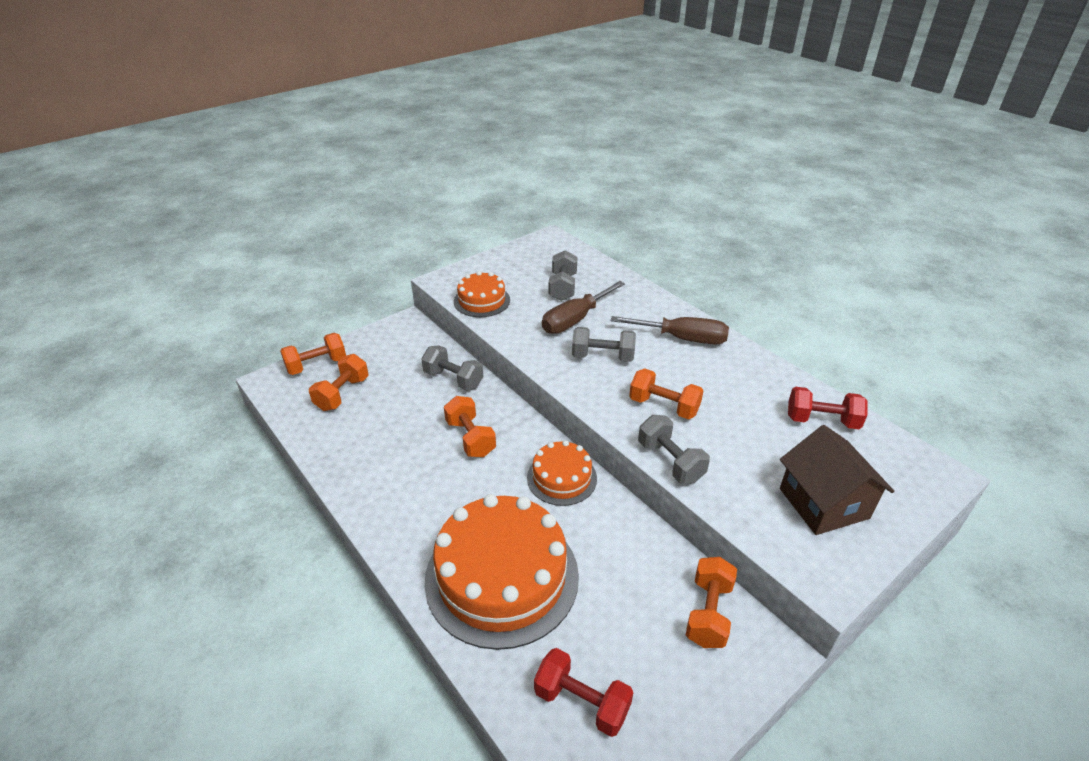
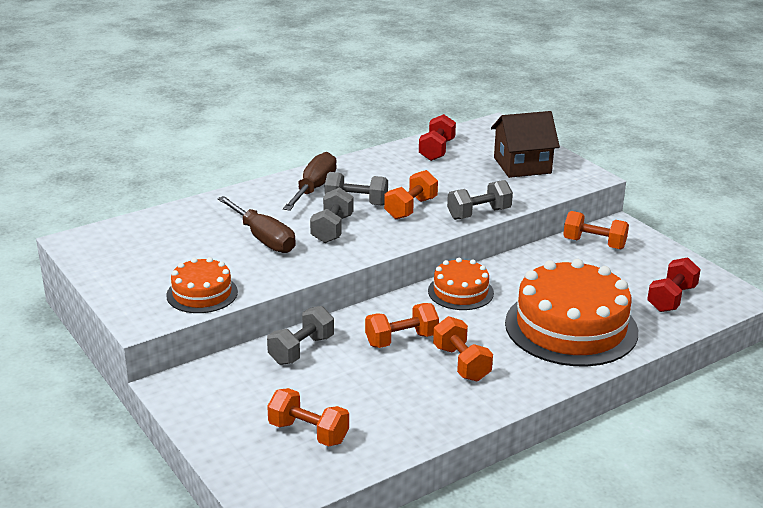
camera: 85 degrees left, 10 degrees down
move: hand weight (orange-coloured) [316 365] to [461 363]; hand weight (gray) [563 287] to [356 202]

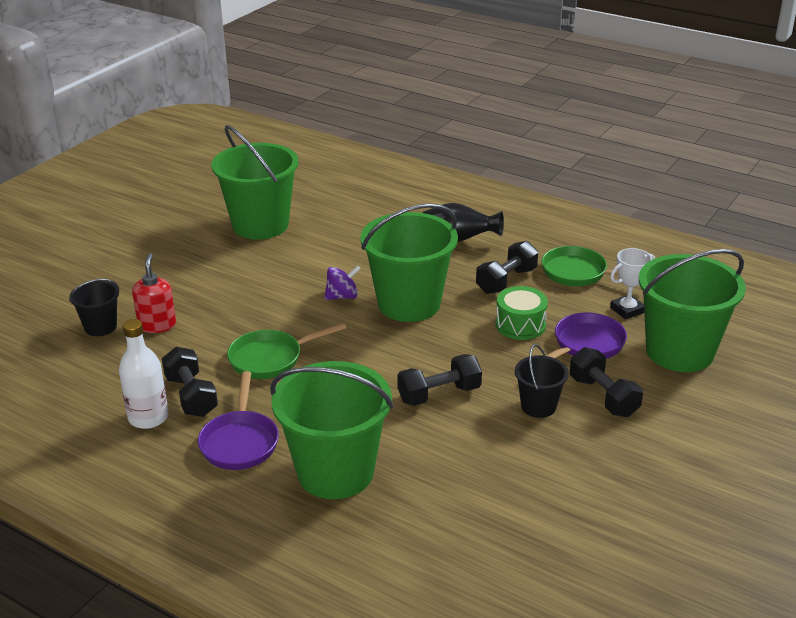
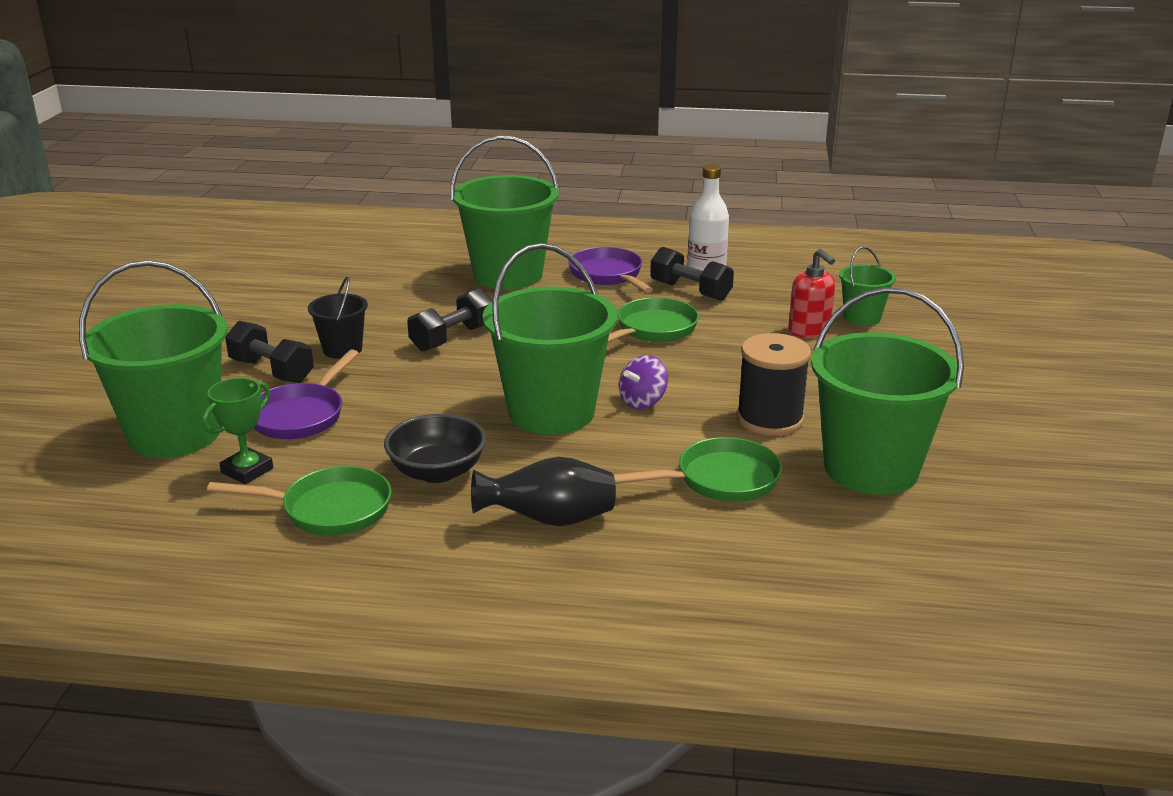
camera: 155 degrees right, 5 degrees down
delete: drum (leaf-green) [520 325]
insert: skillet (leaf-green) [720 480]; reel of thread (jet-black) [769 419]
replace: hand weight (jet-black) [506 281] to deep dish (jet-black) [437 472]
recolor: bucket (jet-black) [100 327] to bucket (leaf-green) [862 317]; trophy (snow-white) [627 310] to trophy (leaf-green) [247 470]

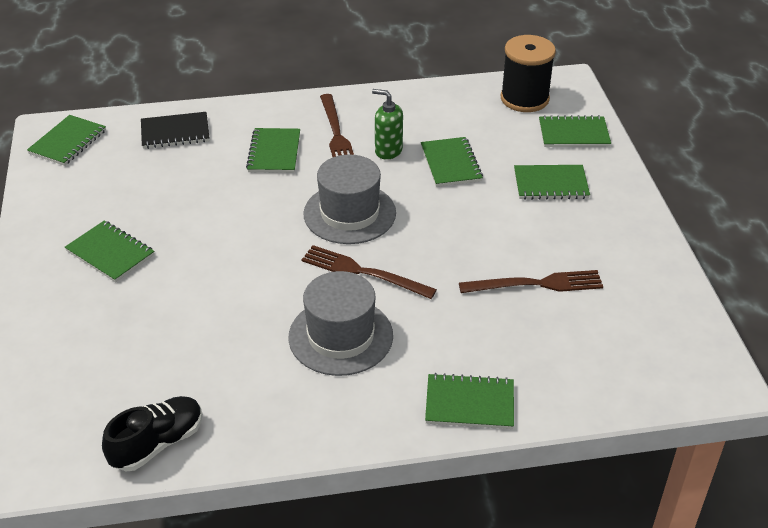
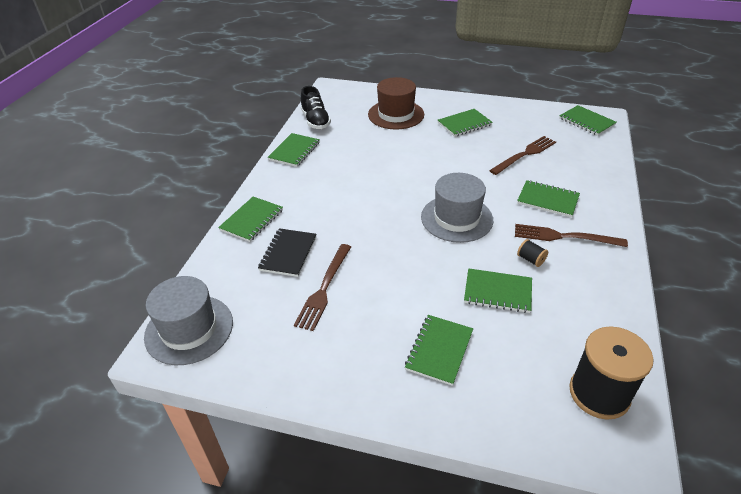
camera: 115 degrees right, 0 degrees up
insert: top hat (dark brown) [396 114]
move: notepad (jet-black) [175 132] to [288 253]; top hat (gray) [340 336] to [189 329]; dinner fork (dark brown) [363 272] to [525 154]; notepad (leaf-green) [573 134] to [294 151]
replace: pump bottle (leaf-green) [388 150] to reel of thread (jet-black) [530 259]

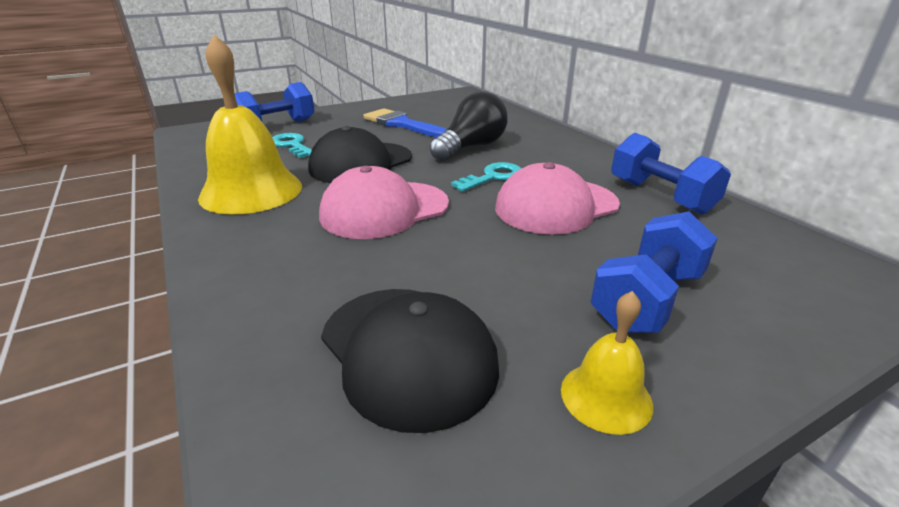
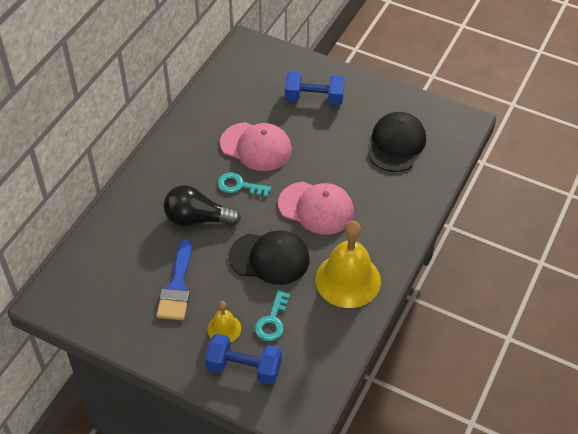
camera: 125 degrees left, 20 degrees up
delete: hand weight (royal blue) [660 196]
move: hand bell (yellow) [606 396] to [224 328]

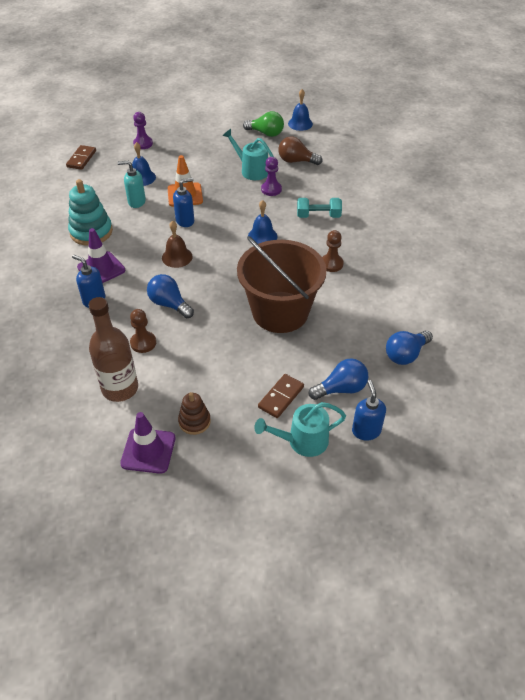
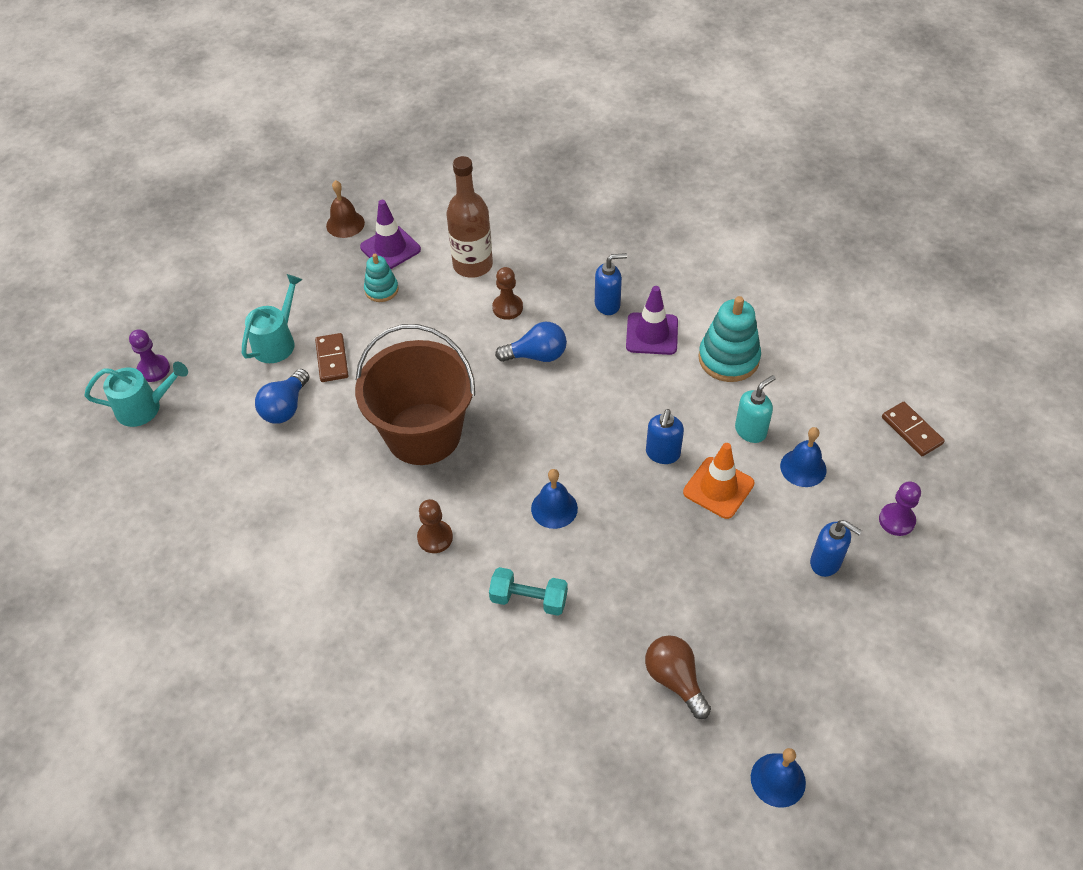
camera: 135 degrees right, 5 degrees up
delete: bulb (leaf-green) [266 133]; bulb (royal blue) [405 354]
move: hand bell (dark brown) [177 257] to [345 224]; watering pot (teal) [251 170] to [145 407]; game pawn (royal purple) [271 189] to [154 369]; pump bottle (royal blue) [366 431] to [826 562]
recolor: ring stacker (dark brown) [194 421] to ring stacker (teal) [381 290]
rotate: bulb (dark brown) [296 161] = [675 680] 90 degrees counterclockwise; hand weight (teal) [318 216] = [529 599] 60 degrees clockwise

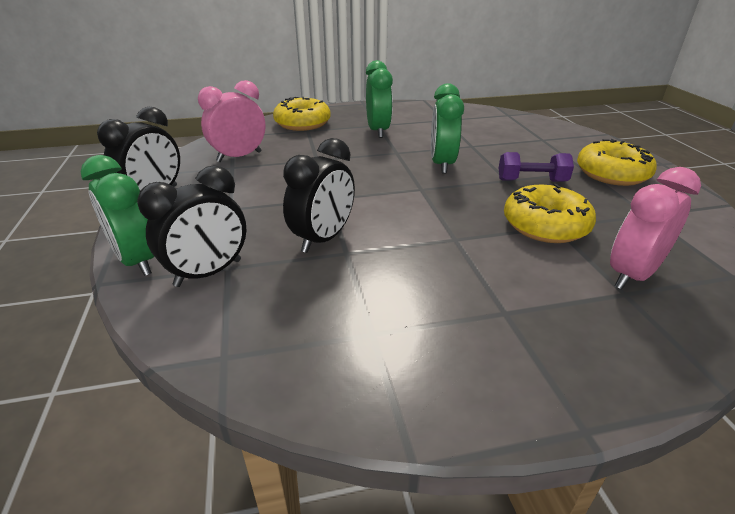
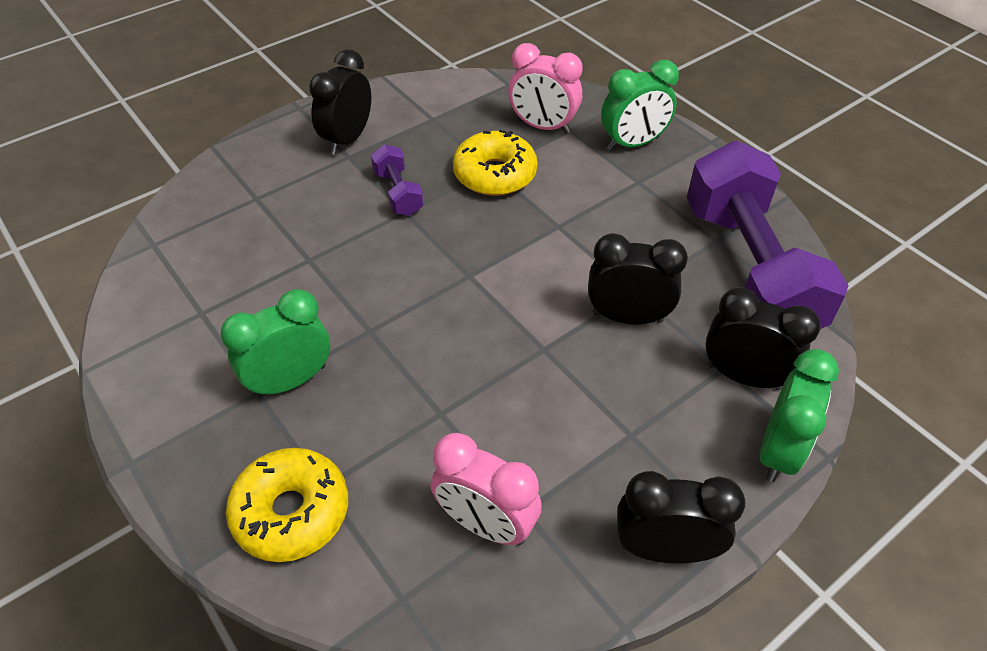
camera: 115 degrees left, 15 degrees up
insert: hand weight (royal purple) [748 270]
move: bedside clock (leaf-green) [442 164] to [633 144]
replace: doughnut (yellow) [612 174] to bedside clock (jet-black) [347 139]

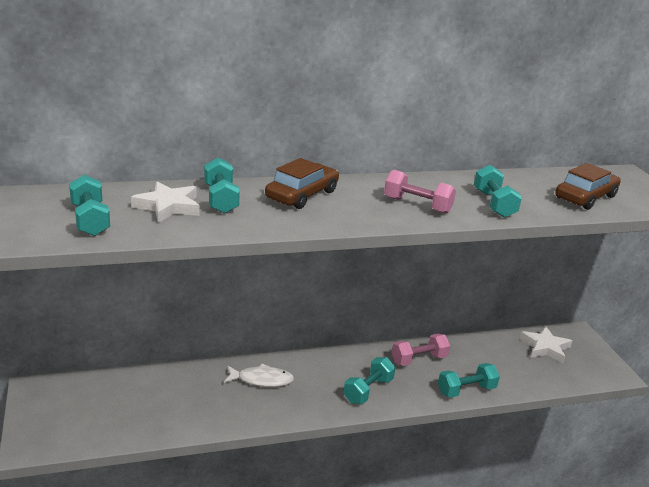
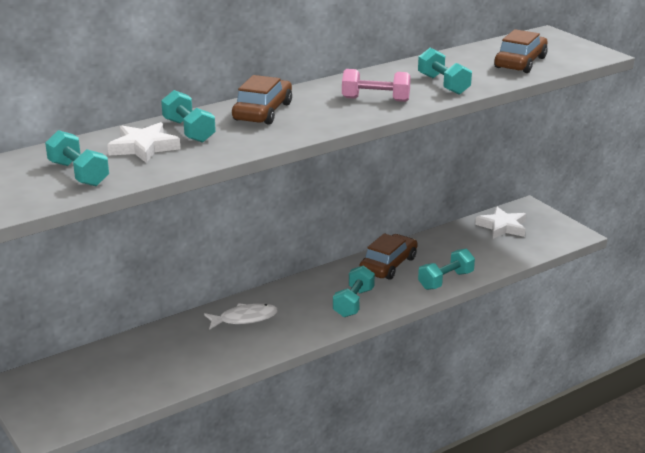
camera: 15 degrees left, 0 degrees up
replace: hand weight (rose-pink) [419 359] to automobile (dark brown) [388 265]

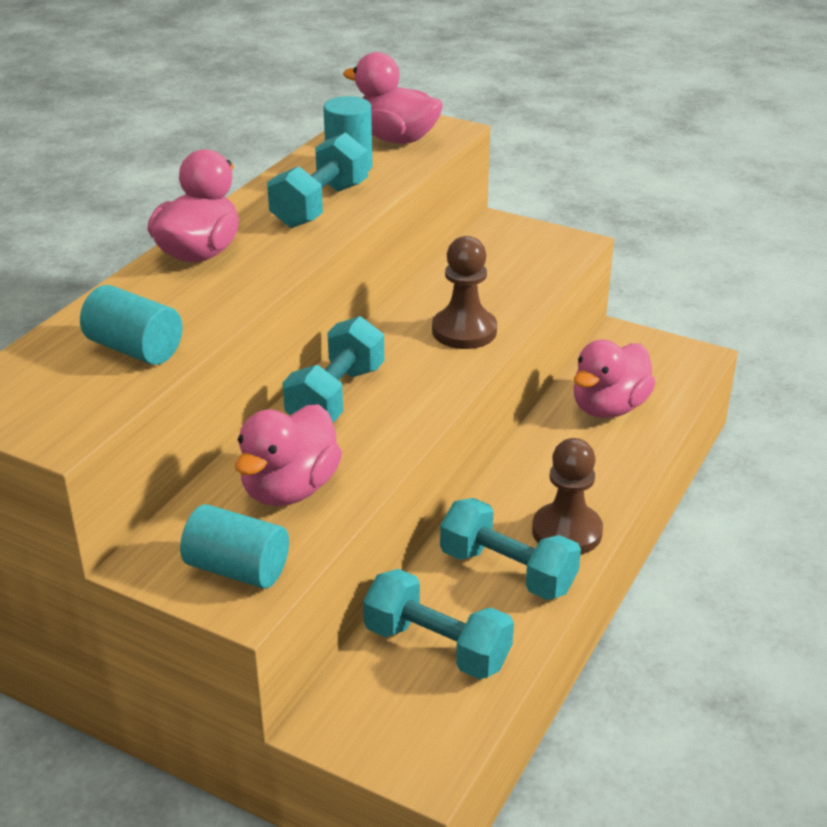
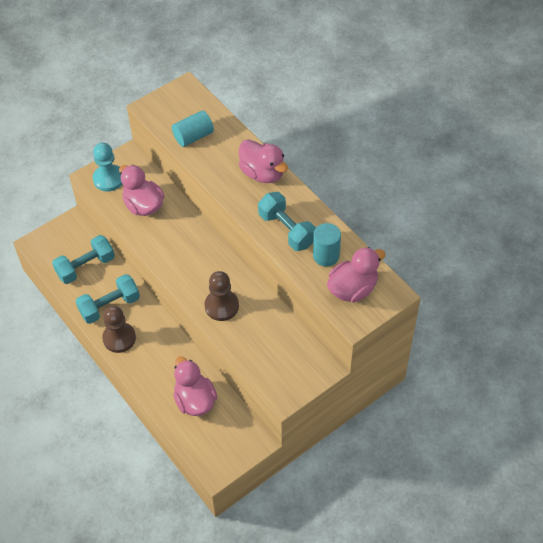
camera: 115 degrees right, 20 degrees up
delete: hand weight (teal) [336 396]
replace: solid cylinder (teal) [237 569] to game pawn (teal) [109 179]

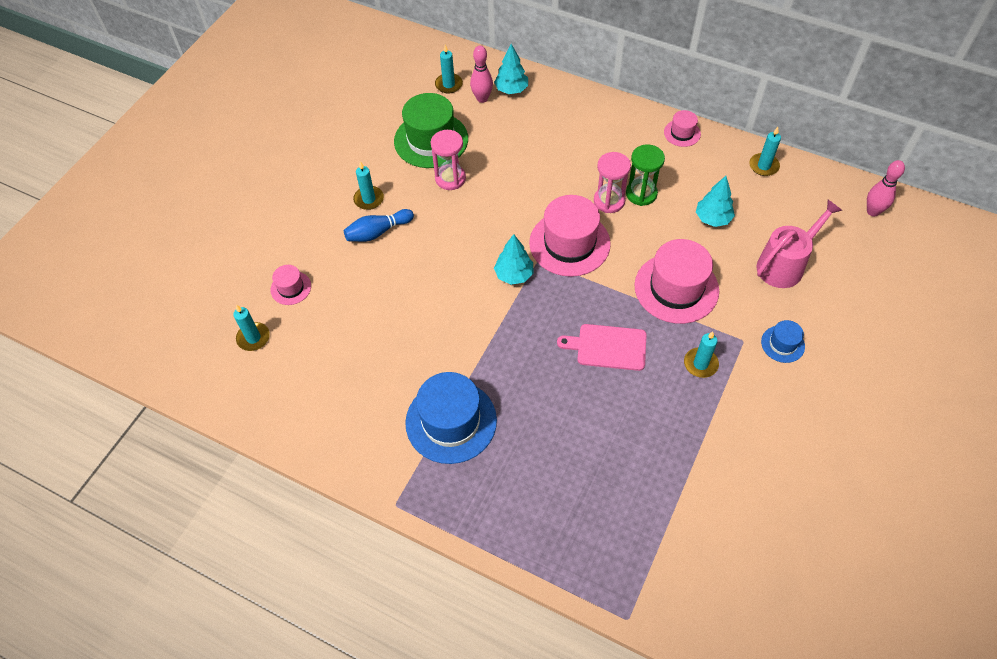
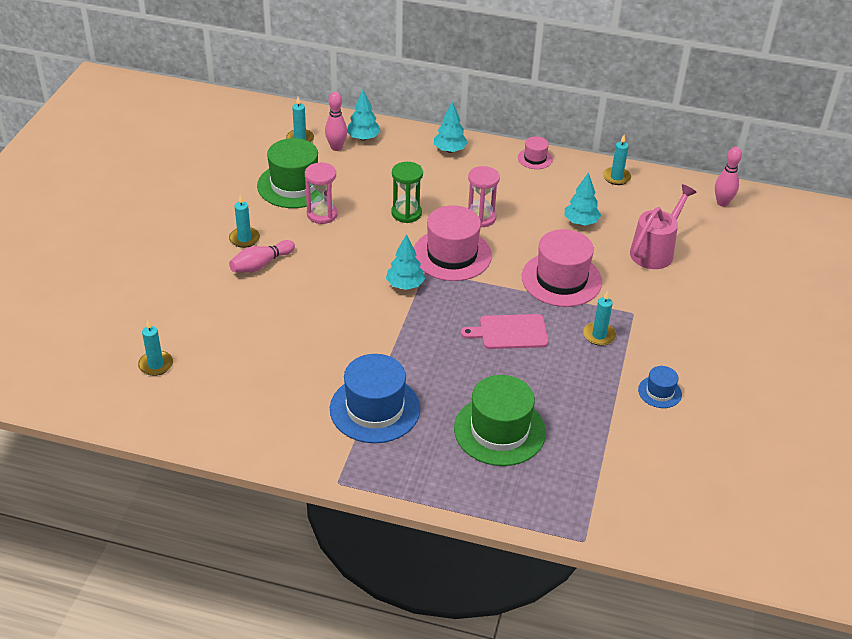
camera: 15 degrees left, 15 degrees down
delete: top hat (rose-pink) [291 288]
insert: tree (teal) [449 150]; top hat (leaf-green) [499 430]
move: sandglass (leaf-green) [641 193] to [406 213]; top hat (royal blue) [782 344] to [659 392]
recolor: skittle (royal blue) [378 232] to skittle (rose-pink) [261 264]

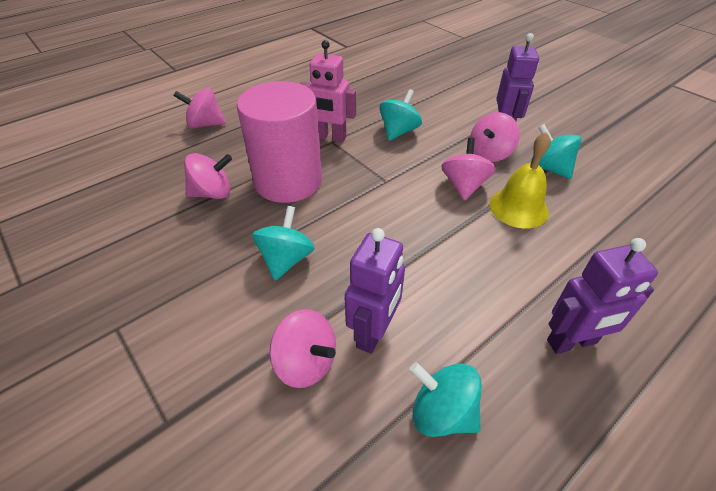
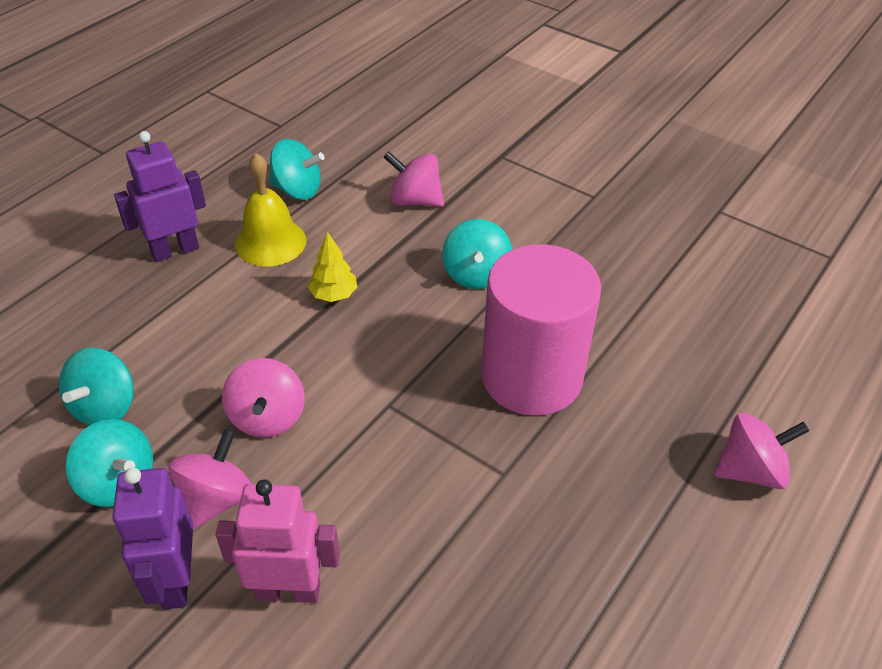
camera: 165 degrees right, 0 degrees up
delete: whirligig (rose-pink) [212 193]; robot figure (royal purple) [373 332]
insert: tree (yellow) [334 295]
move: robot figure (rose-pink) [330 137] to [288 590]; whirligig (teal) [398 131] to [105 407]; hand bell (yellow) [518 208] to [270 242]

